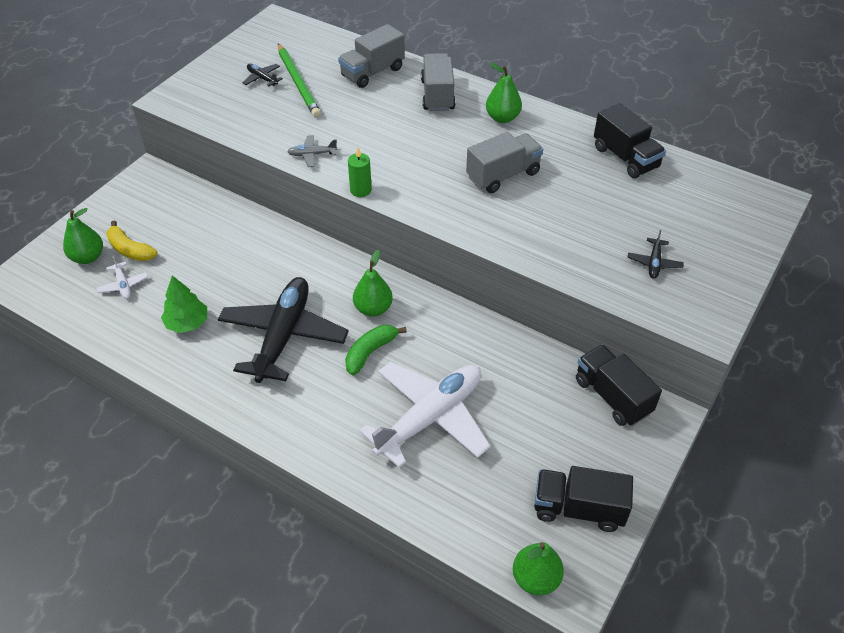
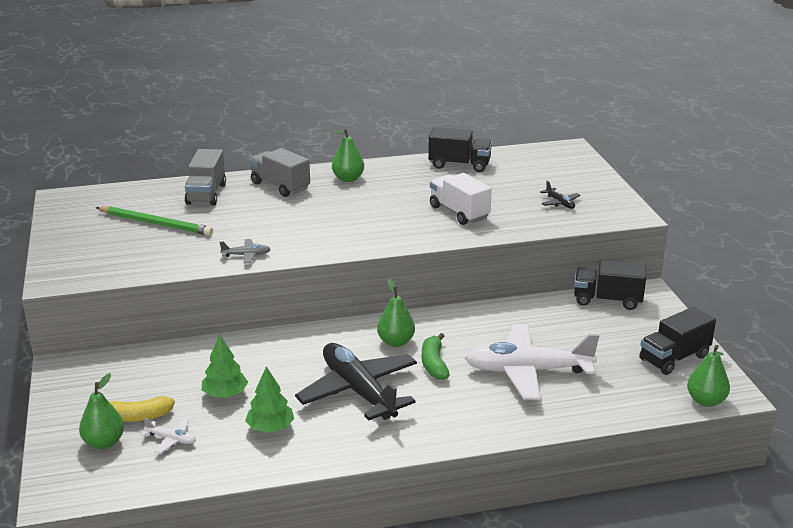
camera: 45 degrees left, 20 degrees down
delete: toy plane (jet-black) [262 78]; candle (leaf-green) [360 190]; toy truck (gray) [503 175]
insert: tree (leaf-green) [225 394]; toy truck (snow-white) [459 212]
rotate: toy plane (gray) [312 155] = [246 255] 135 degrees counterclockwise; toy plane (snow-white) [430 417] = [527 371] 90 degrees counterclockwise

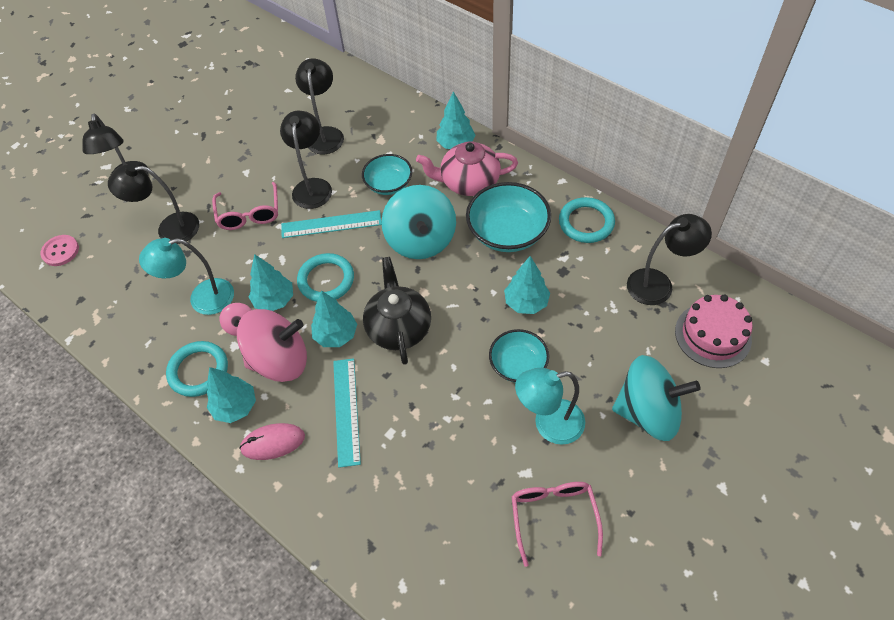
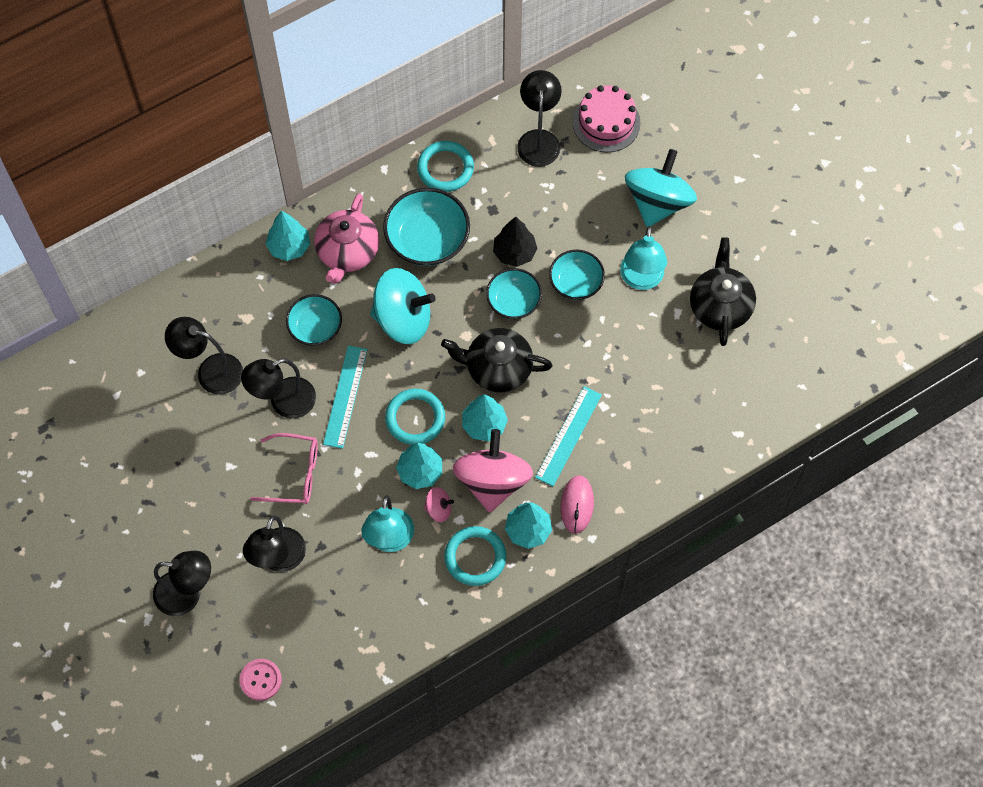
camera: 75 degrees left, 10 degrees up
insert: deep dish (teal) [513 301]
replace: glasses (rose-pink) [553 516] to china teapot (jet-black) [720 306]
recolor: tree (teal) [526 303] to tree (jet-black) [514 252]
rotate: reading lamp (jet-black) [312 186] = [284 402] 45 degrees counterclockwise; ruler (teal) [346 411] = [568 436] 75 degrees counterclockwise

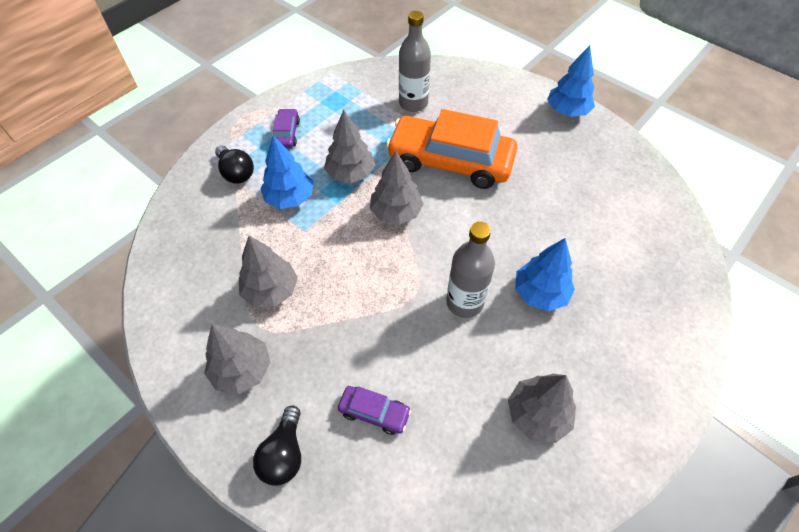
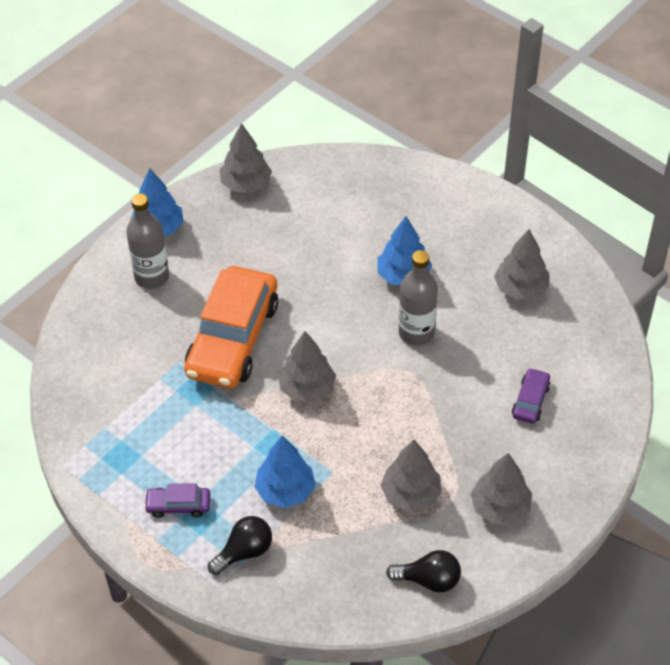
camera: 90 degrees left, 5 degrees down
move: bulb (jet-black) [284 454] to [429 580]; tree (gray) [350 174] to [246 184]; drink bottle (gray) [413 103] to [151 277]

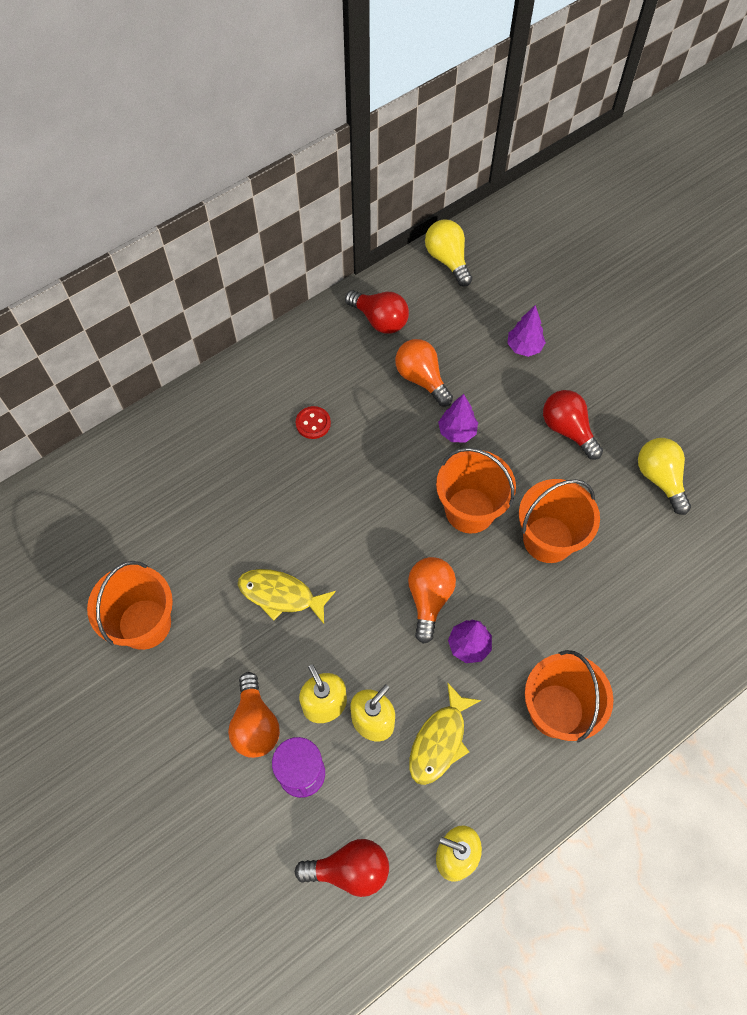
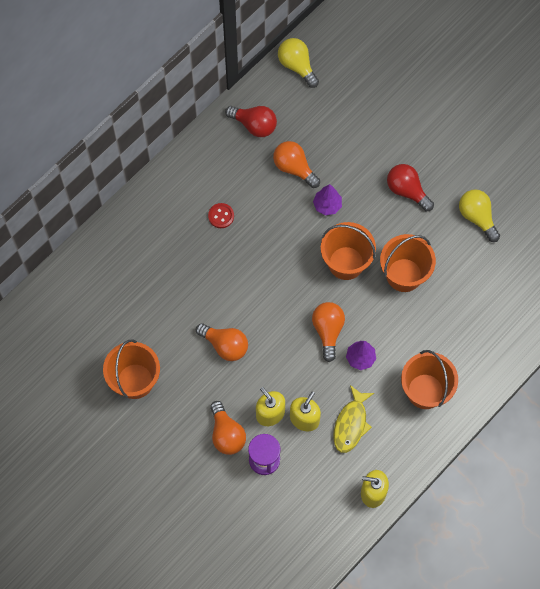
camera: 10 degrees left, 5 degrees up
delete: bulb (scarlet) [349 869]; tree (royal purple) [524 347]
replace: toy fish (yellow) [281 595] to bulb (orange-coloured) [225 345]

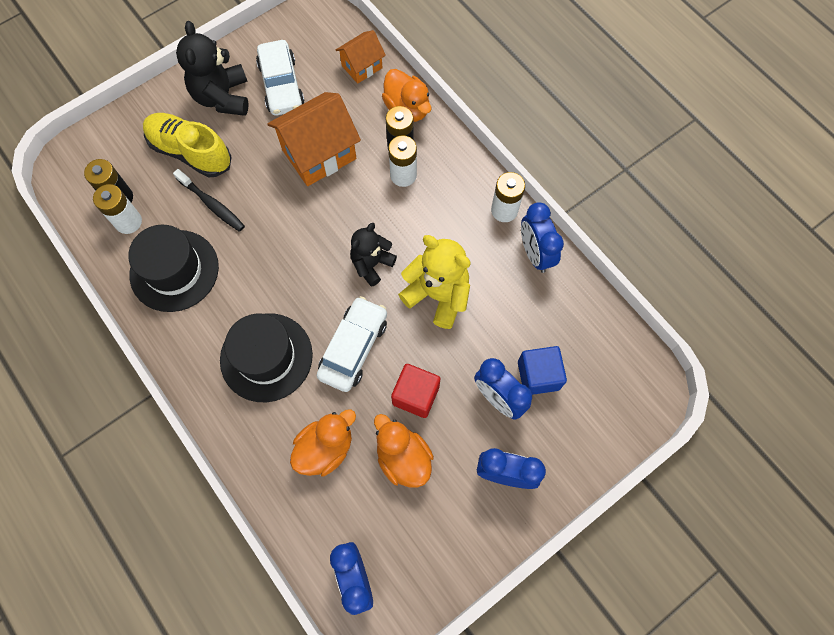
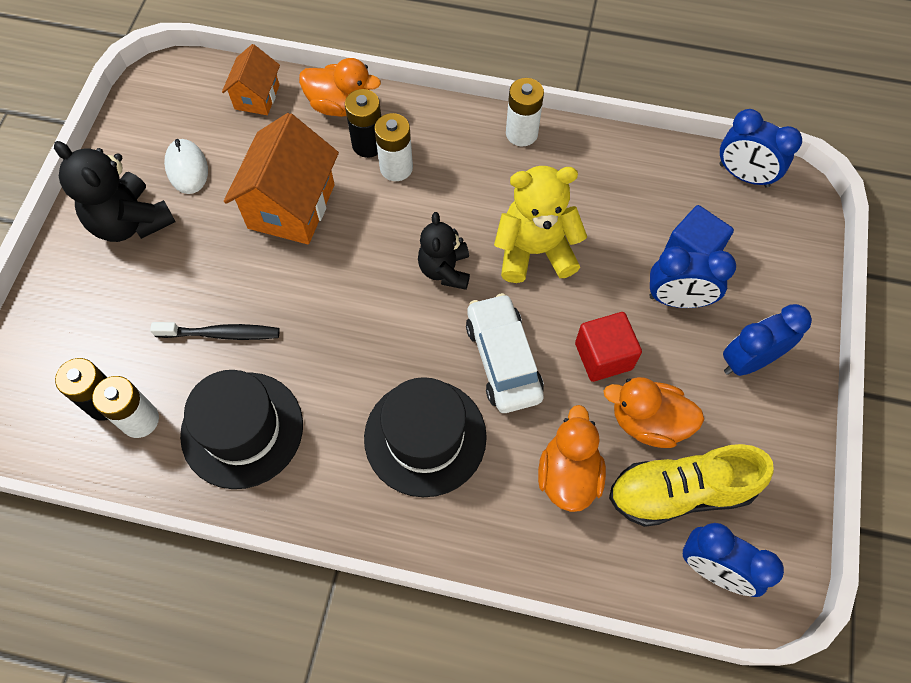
camera: 40 degrees left, 5 degrees down
move: sneaker (yellow) [190 152] to [680 492]; bedside clock (royal blue) [535 253] to [743 175]
replace: automobile (snow-white) [281 85] to PC mouse (snow-white) [187 168]

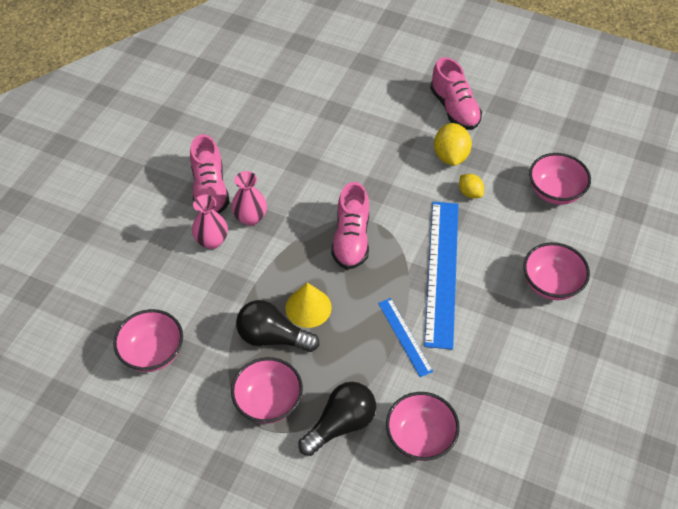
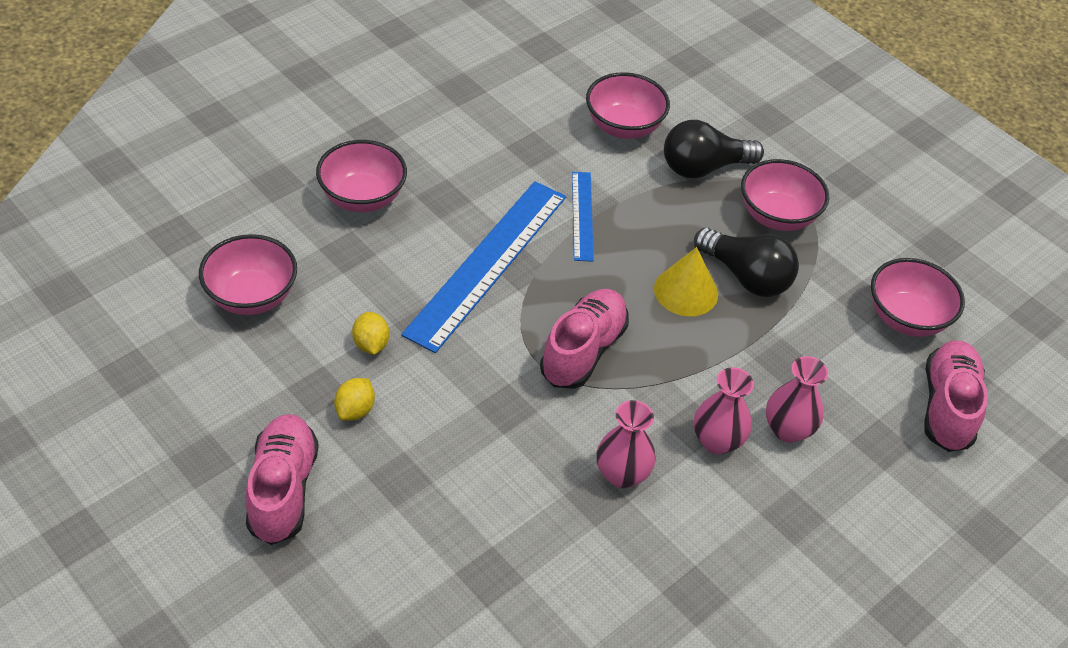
camera: 160 degrees left, 5 degrees down
insert: flower vase (rose-pink) [622 474]
move: sneaker (rose-pink) [210 189] to [947 407]
resize: lemon (yellow) [450 156] = [355 410] x0.60

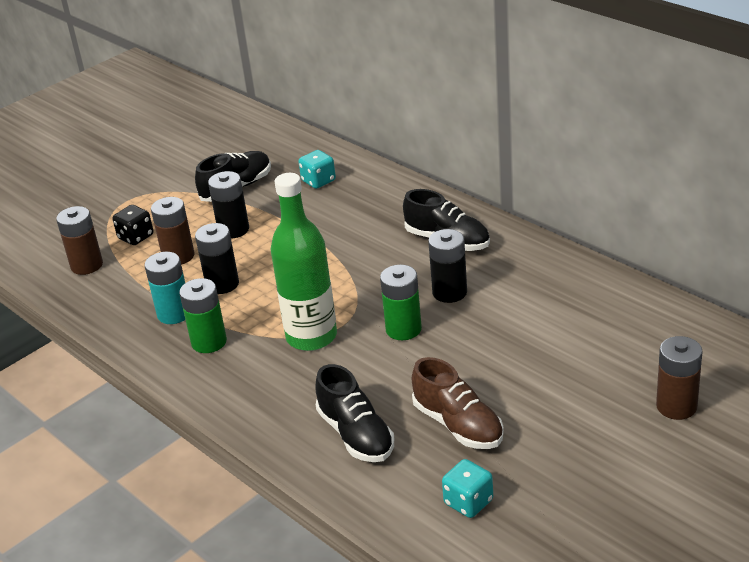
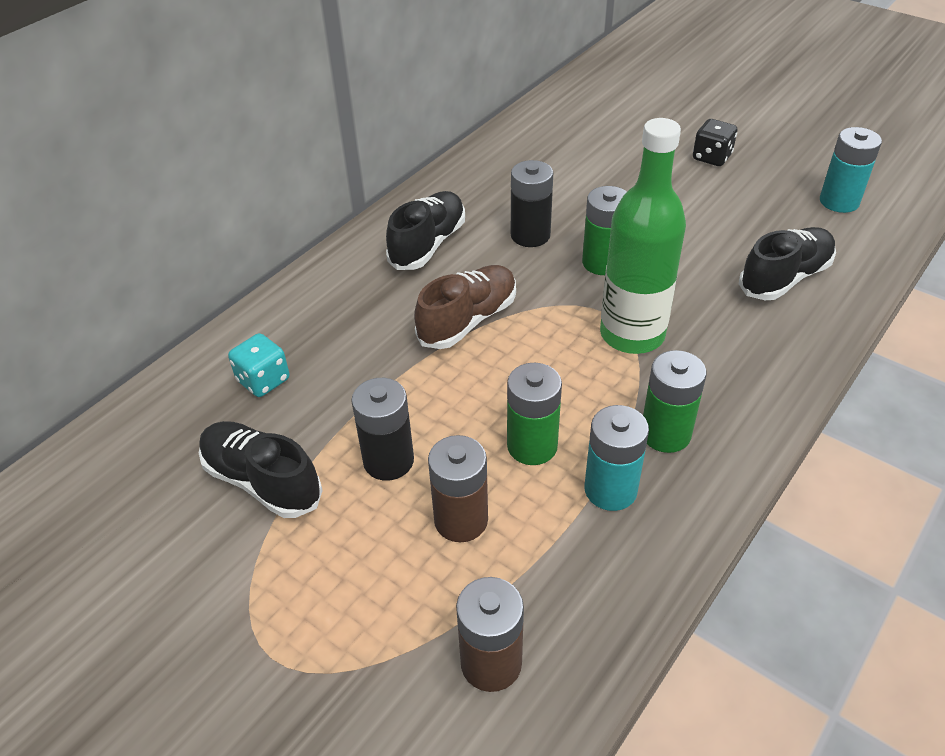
camera: 100 degrees left, 10 degrees up
delete: AA battery (dark brown) [676 406]
move: game die (jet-black) [136 237] to [711 157]; sneaker (dark brown) [458 425] to [468 320]
replace: game die (teal) [468 502] to AA battery (teal) [839 201]
recolor: AA battery (jet-black) [222 284] to AA battery (leaf-green) [532 446]

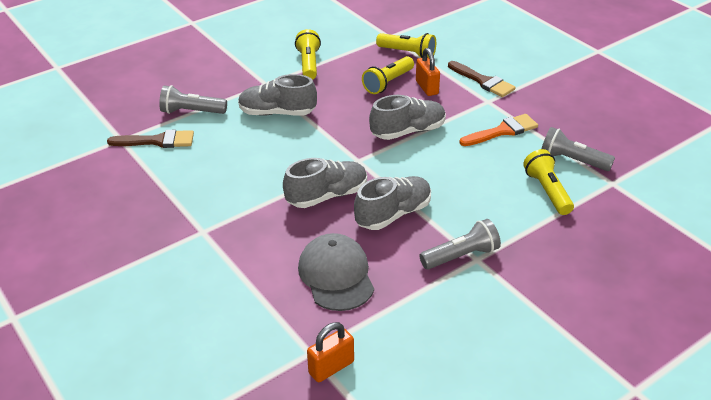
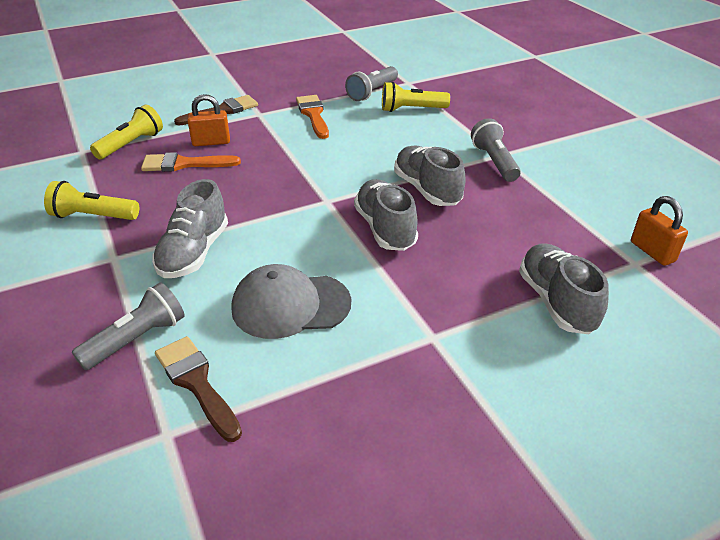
camera: 80 degrees left, 0 degrees up
move: cap (gray) [336 275] to [290 305]; sneaker (gray) [408 131] to [556 301]
replace: flashlight (yellow) [388 83] to brush (orange-coloured) [184 164]
rotate: brush (dark brown) [157 141] = [196 383] 45 degrees counterclockwise; flashlight (gray) [191 112] = [137 339] 150 degrees counterclockwise

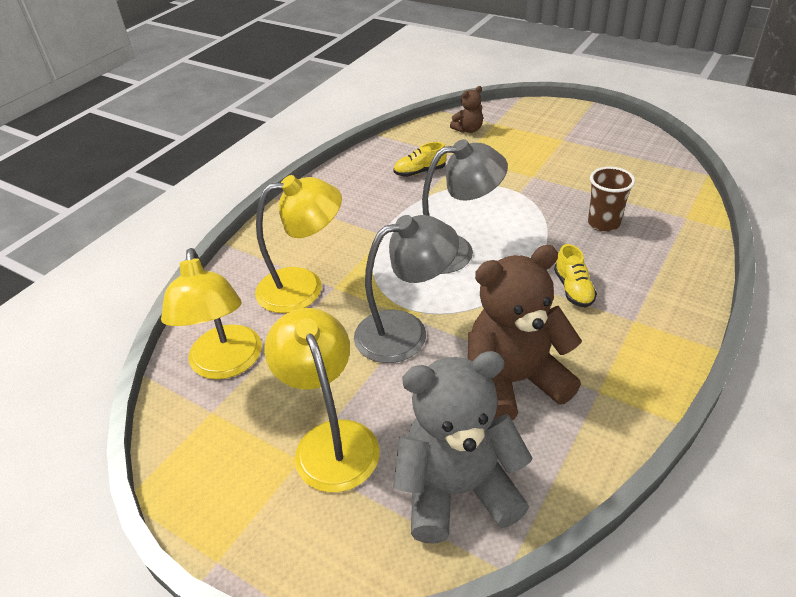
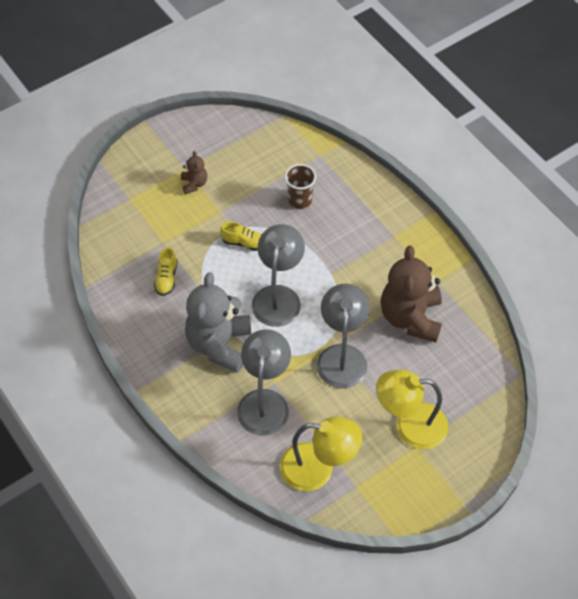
camera: 70 degrees left, 15 degrees up
move: stuffed bear (gray) [457 490] to [219 344]; stuffed bear (dark brown) [468 130] to [194 184]; sneaker (yellow) [573 289] to [244 243]
recolor: reading lamp (yellow) [304 287] to reading lamp (gray) [264 401]

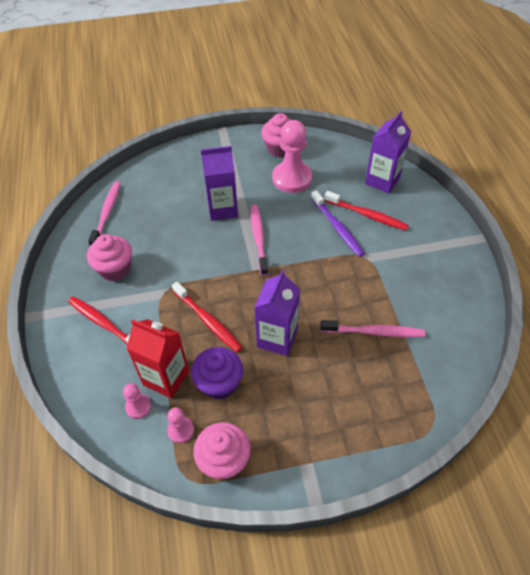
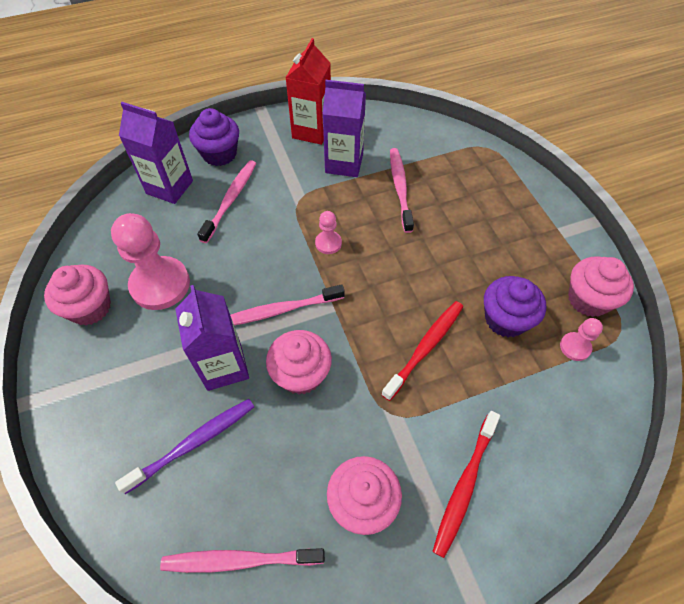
camera: 100 degrees left, 5 degrees up
insert: cupcake (royal purple) [219 154]; cupcake (rose-pink) [301 374]
move: game pawn (rose-pink) [138 406] to [328 243]; milk carton (scarlet) [166 378] to [312 131]; milk carton (royal purple) [277 338] to [344 163]; toothbrush (royal purple) [337 228] to [193 443]
recolor: toothbrush (scarlet) [367 215] to toothbrush (rose-pink) [231 200]

